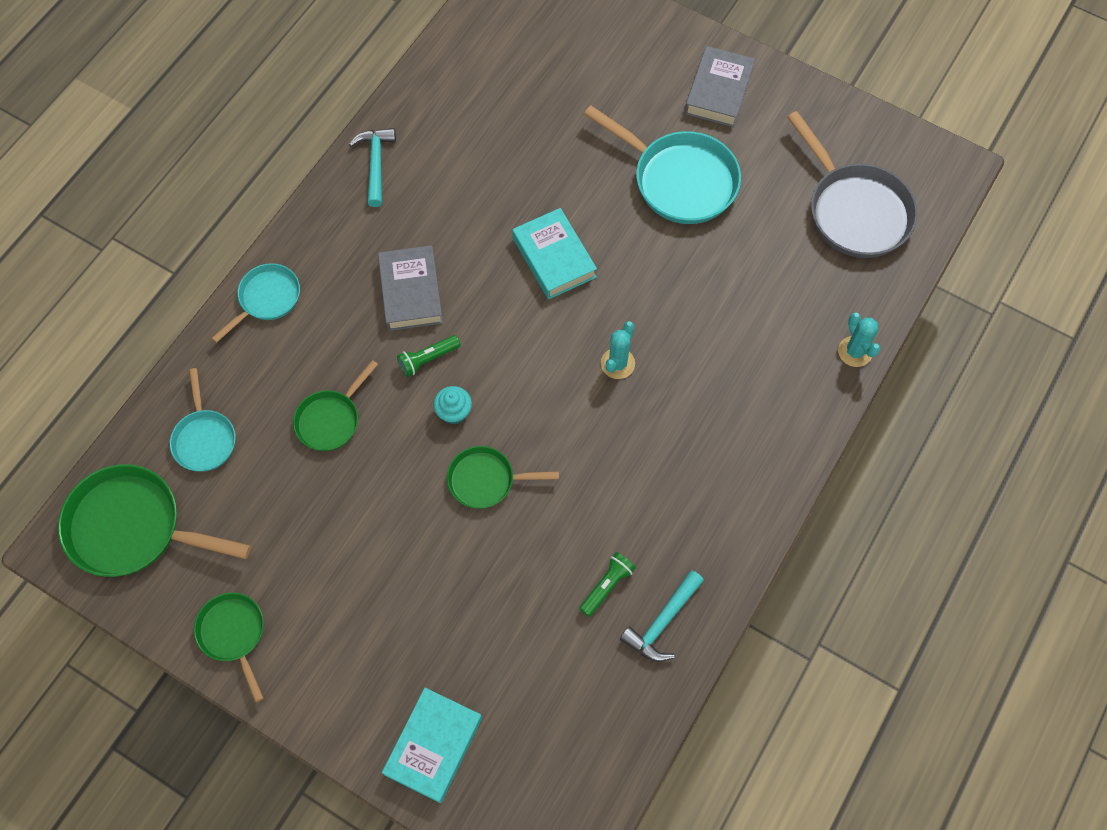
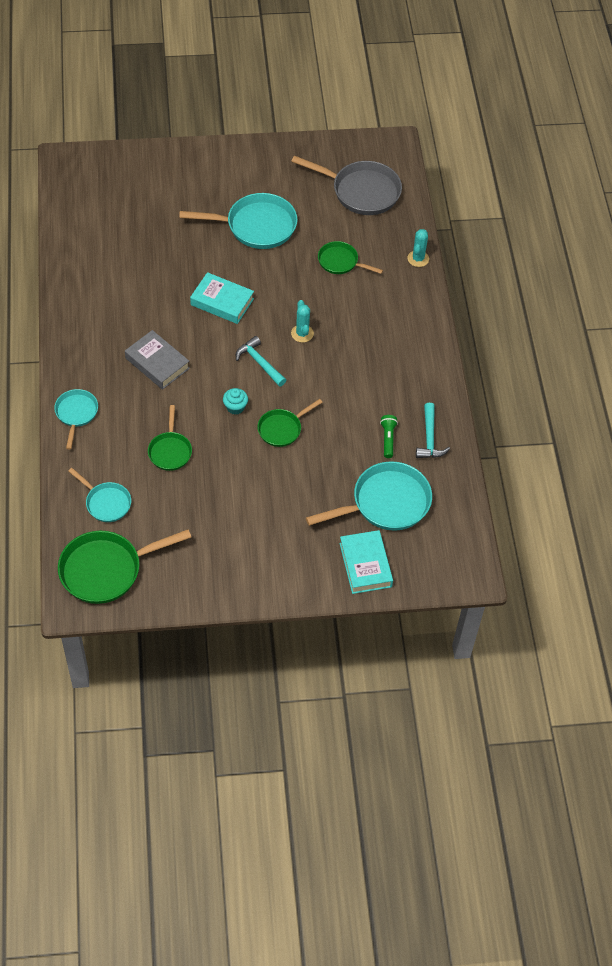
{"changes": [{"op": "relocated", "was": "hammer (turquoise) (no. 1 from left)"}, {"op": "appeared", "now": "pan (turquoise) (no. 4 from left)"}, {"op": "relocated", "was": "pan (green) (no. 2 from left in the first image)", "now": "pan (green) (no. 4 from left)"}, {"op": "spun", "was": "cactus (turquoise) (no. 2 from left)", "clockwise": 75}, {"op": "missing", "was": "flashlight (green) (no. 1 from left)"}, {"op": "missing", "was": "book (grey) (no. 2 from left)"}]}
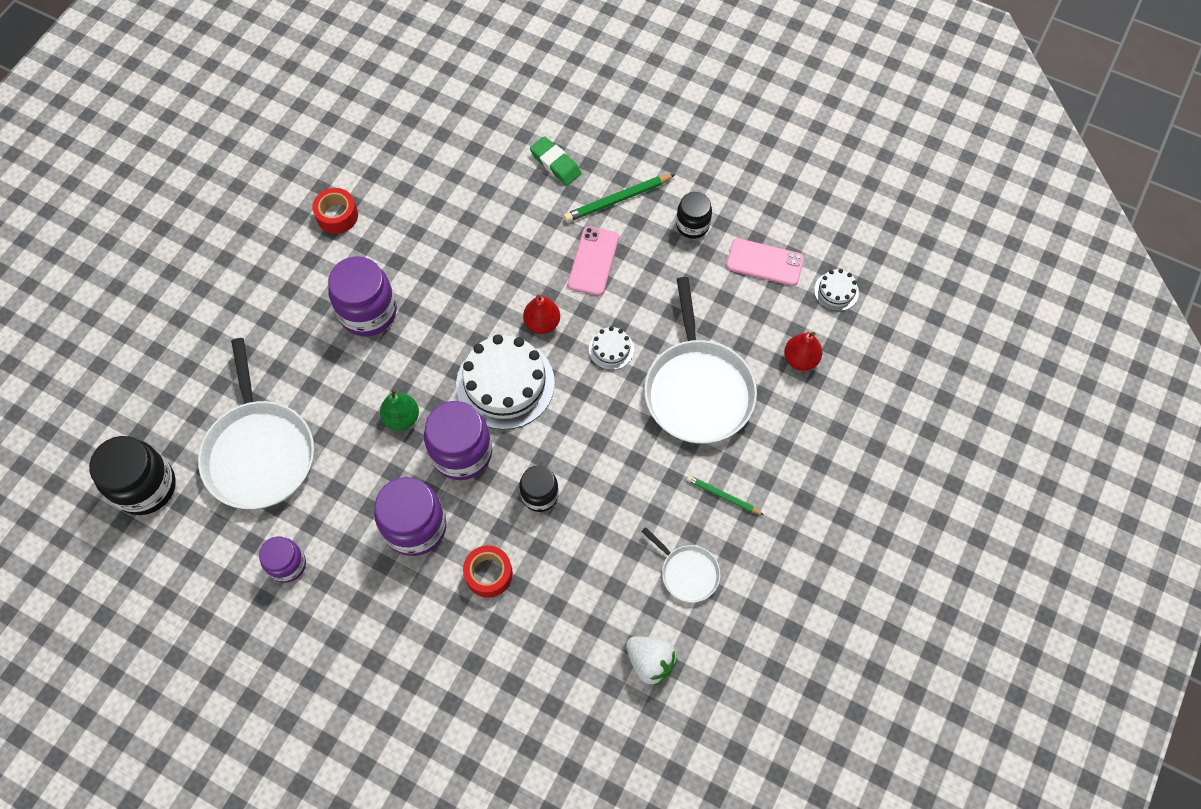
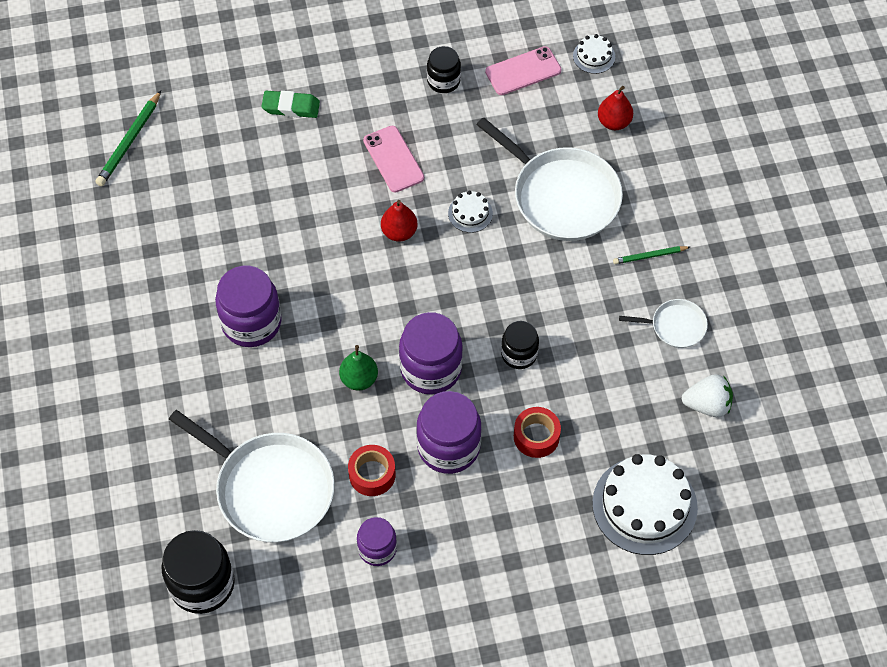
{"changes": [{"op": "relocated", "was": "pencil (green) (no. 1 from left)"}, {"op": "relocated", "was": "tape (red) (no. 1 from left)"}, {"op": "relocated", "was": "cake (white) (no. 1 from left in the first image)", "now": "cake (white) (no. 3 from left)"}]}
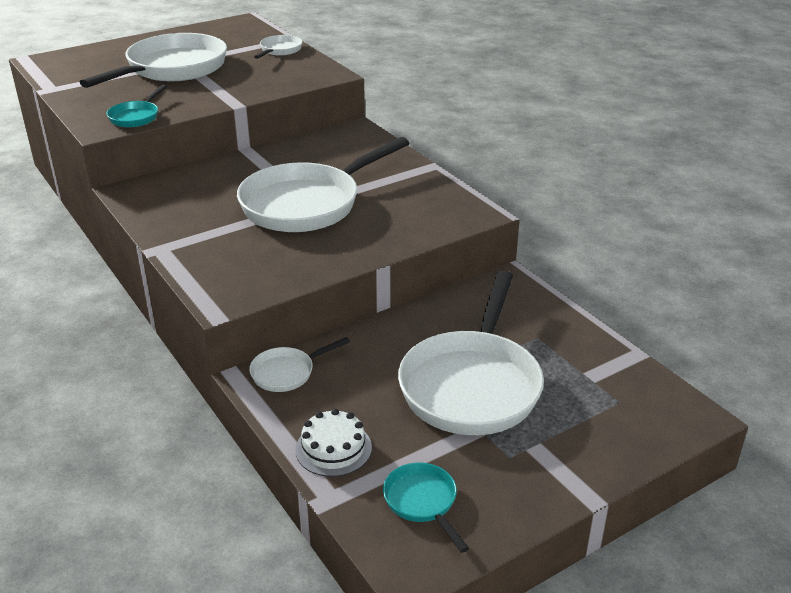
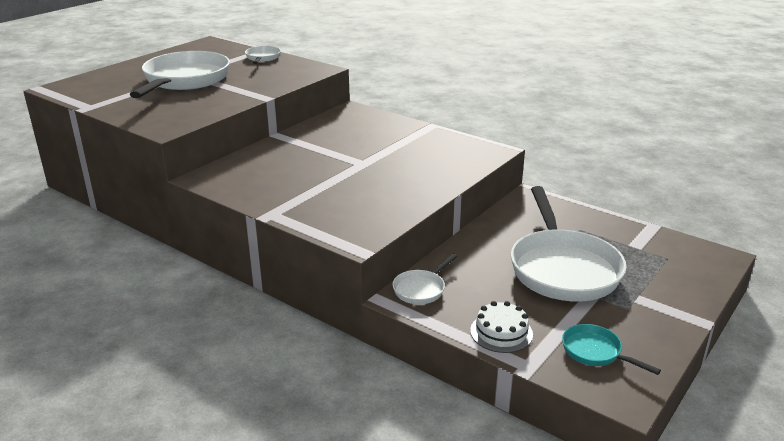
{"changes": [{"op": "missing", "was": "pan (turquoise) (no. 1 from left)"}, {"op": "missing", "was": "pan (white) (no. 4 from left)"}]}
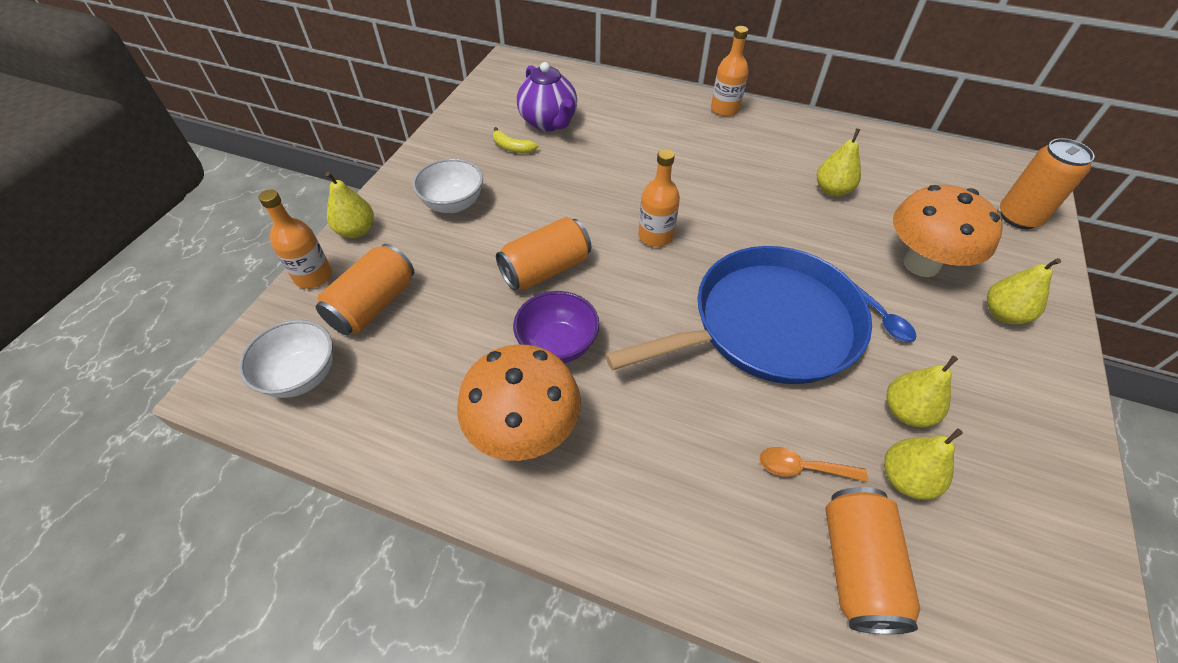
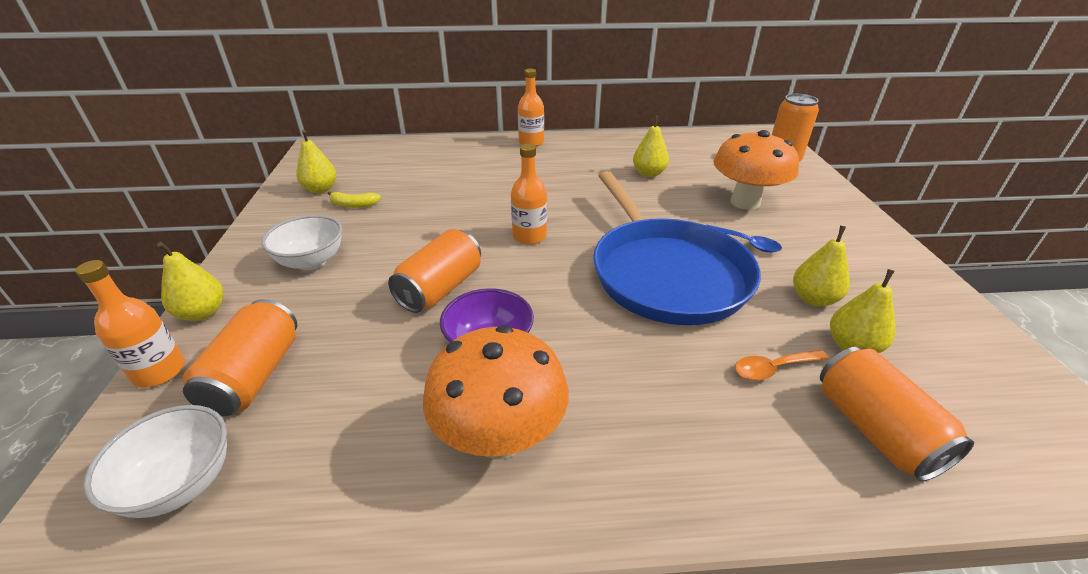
{"changes": [{"op": "relocated", "was": "pear (yellow) (no. 5 from left in the first image)", "now": "pear (yellow) (no. 2 from left)"}, {"op": "spun", "was": "pan (blue)", "clockwise": 120}, {"op": "missing", "was": "teapot (purple)"}]}
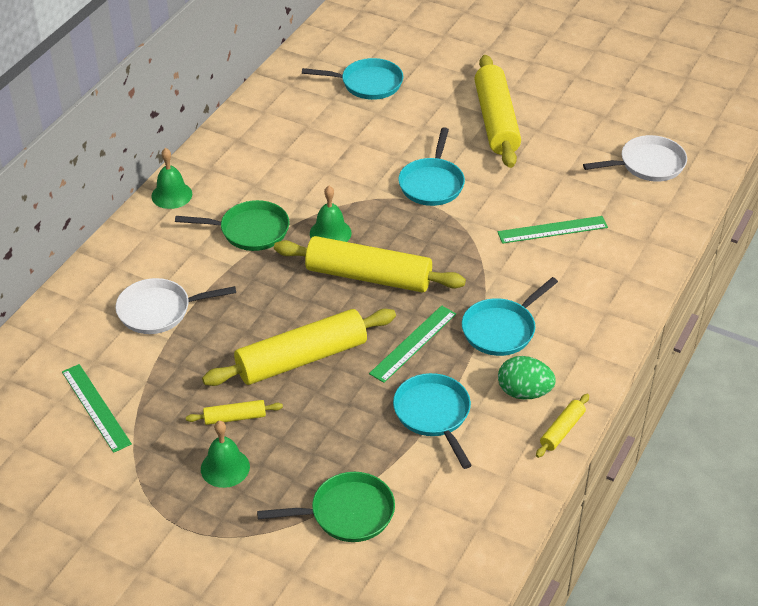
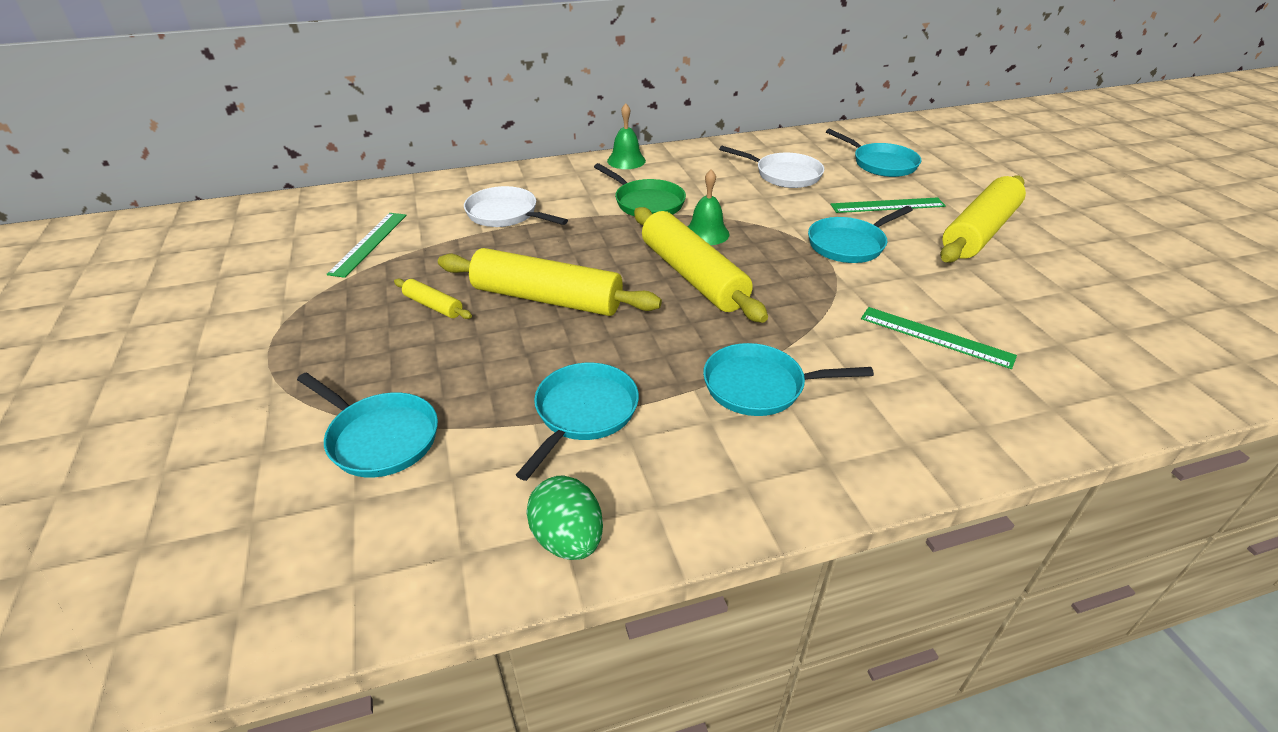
{"changes": [{"op": "colour", "was": "pan (green) (no. 2 from left)", "now": "pan (turquoise) (no. 1 from left)"}, {"op": "relocated", "was": "egg (green)"}, {"op": "relocated", "was": "pan (white) (no. 2 from left)"}, {"op": "relocated", "was": "ruler (green) (no. 2 from left)"}, {"op": "missing", "was": "bell (green) (no. 2 from left)"}, {"op": "missing", "was": "rolling pin (yellow) (no. 5 from left)"}]}
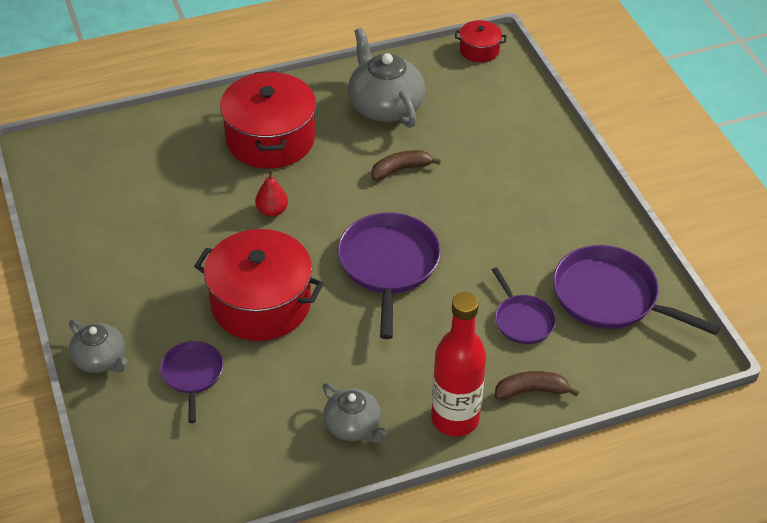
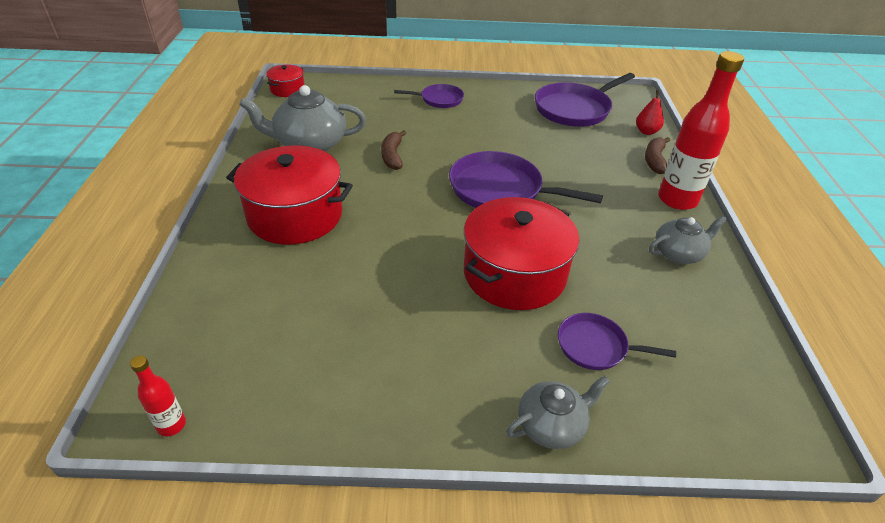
{"changes": [{"op": "appeared", "now": "bottle (red) (no. 1 from left)"}, {"op": "relocated", "was": "pan (purple) (no. 3 from left in the first image)", "now": "pan (purple) (no. 1 from left)"}, {"op": "relocated", "was": "pear (red)"}]}
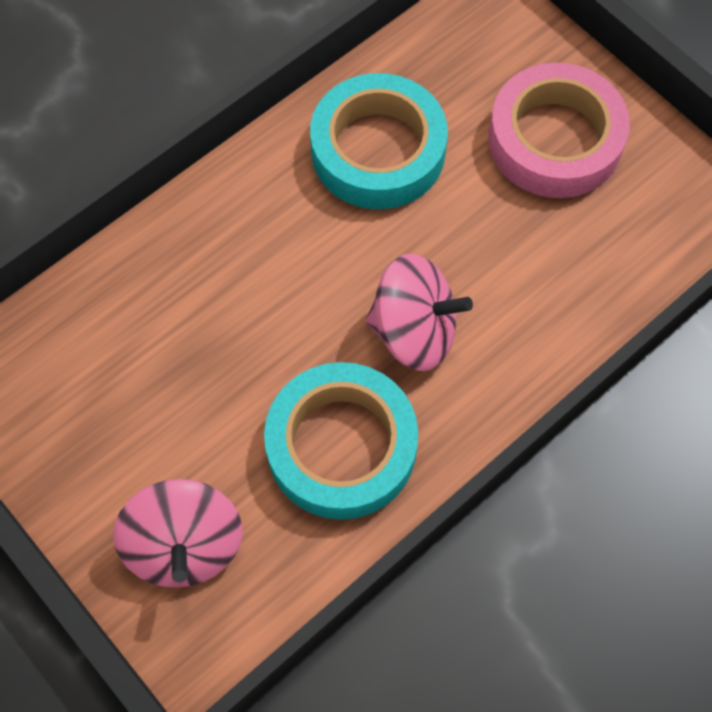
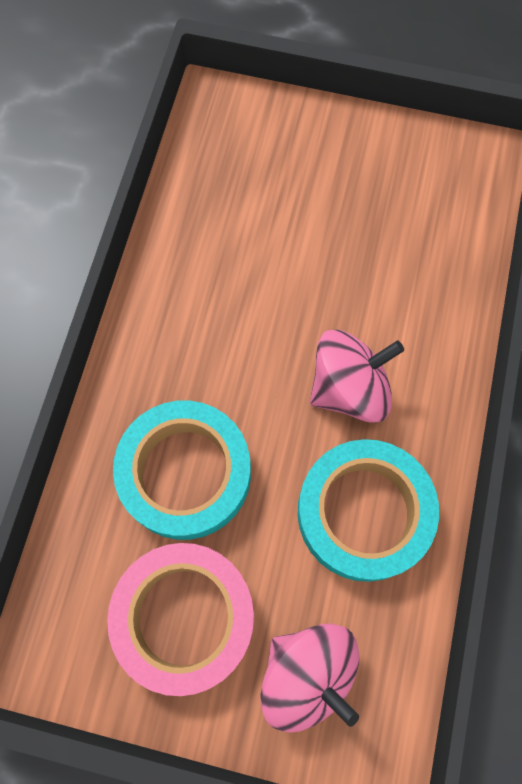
{"changes": [{"op": "relocated", "was": "tape (pink)"}, {"op": "relocated", "was": "tape (turquoise) (no. 2 from left in the first image)", "now": "tape (turquoise) (no. 1 from left)"}]}
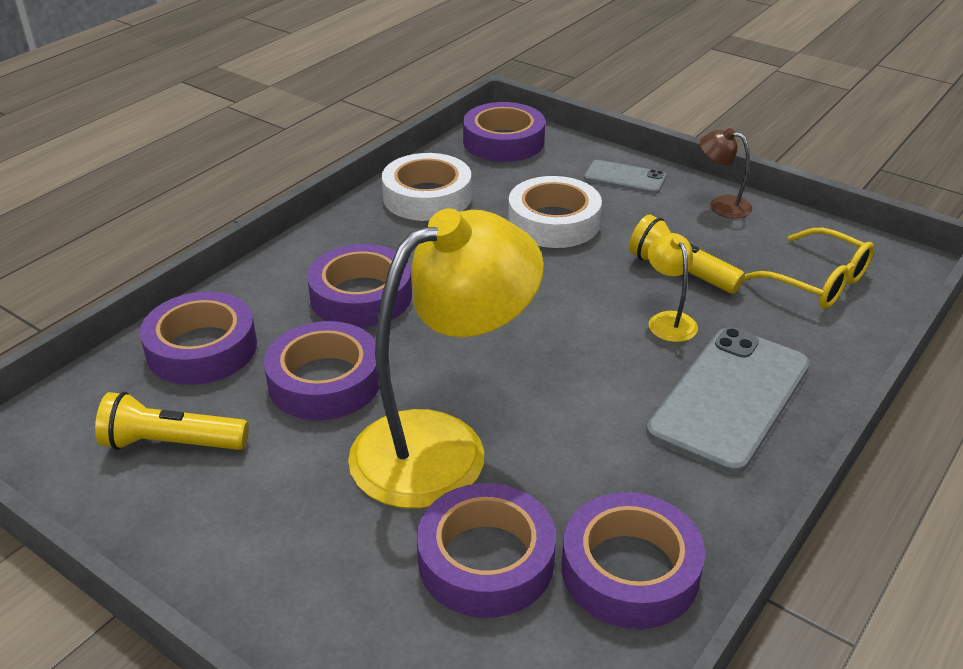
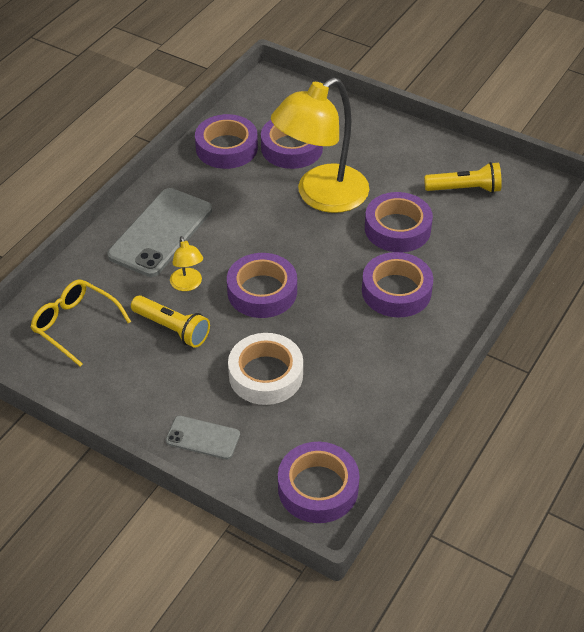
{"changes": [{"op": "relocated", "was": "tape (purple) (no. 1 from left in the first image)", "now": "tape (purple) (no. 2 from left)"}, {"op": "missing", "was": "tape (white) (no. 1 from left)"}, {"op": "missing", "was": "lamp (brown)"}]}
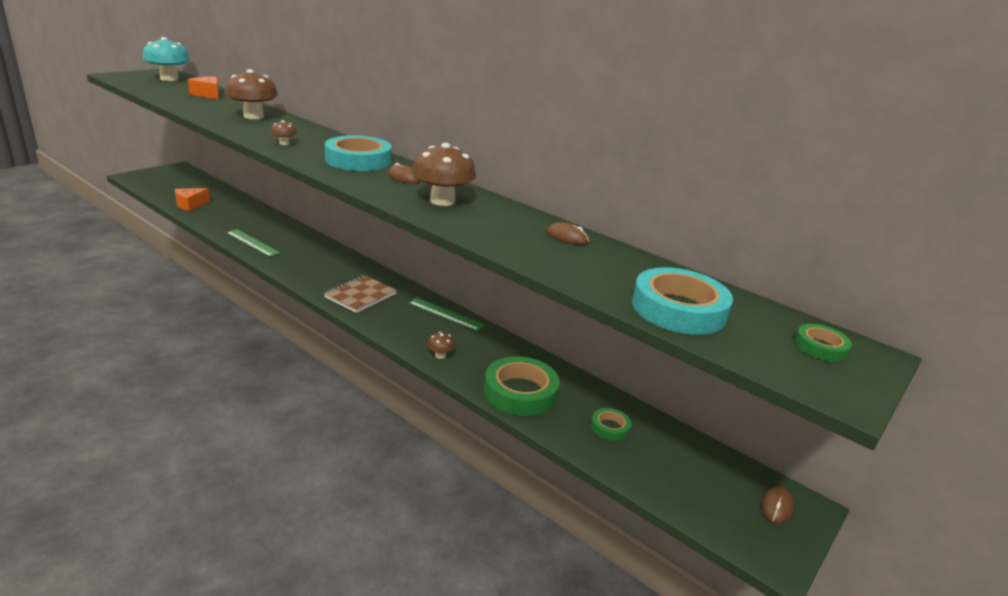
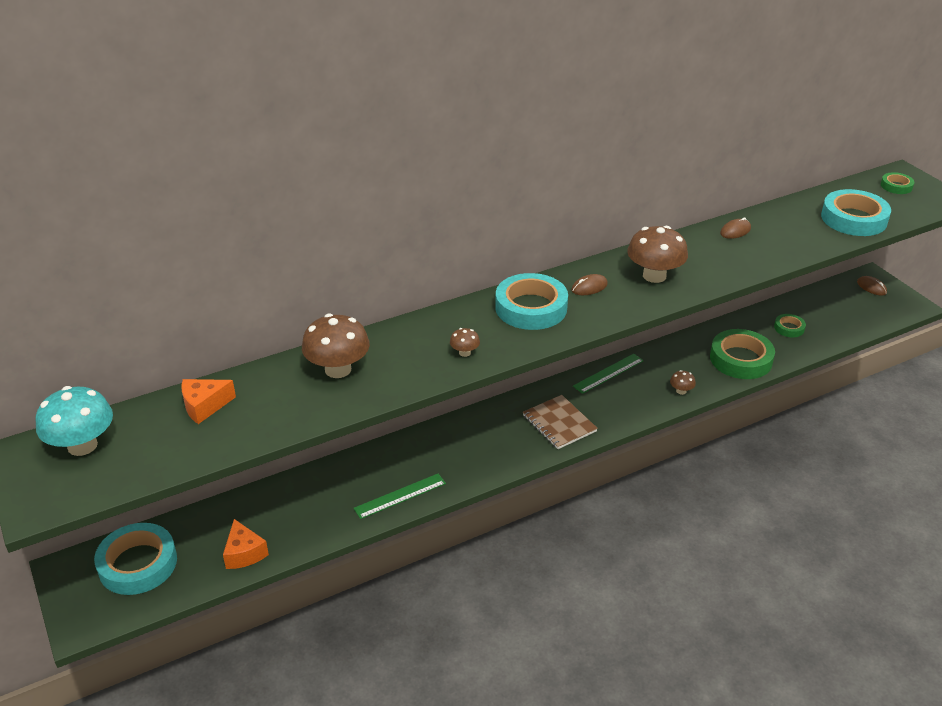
{"changes": [{"op": "appeared", "now": "tape (turquoise) (no. 1 from left)"}]}
